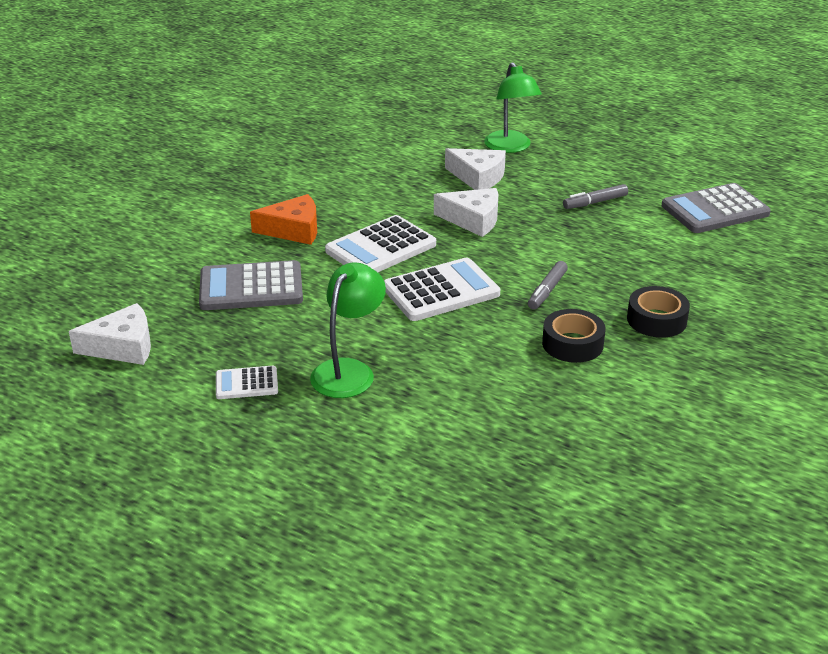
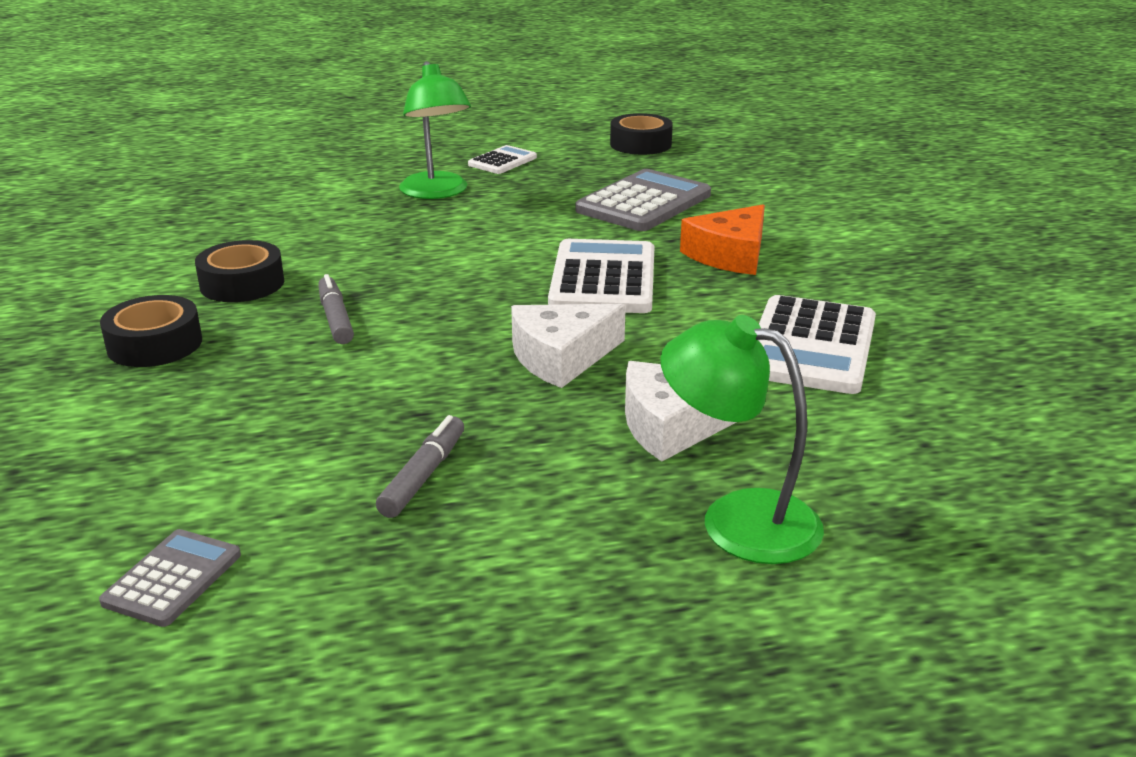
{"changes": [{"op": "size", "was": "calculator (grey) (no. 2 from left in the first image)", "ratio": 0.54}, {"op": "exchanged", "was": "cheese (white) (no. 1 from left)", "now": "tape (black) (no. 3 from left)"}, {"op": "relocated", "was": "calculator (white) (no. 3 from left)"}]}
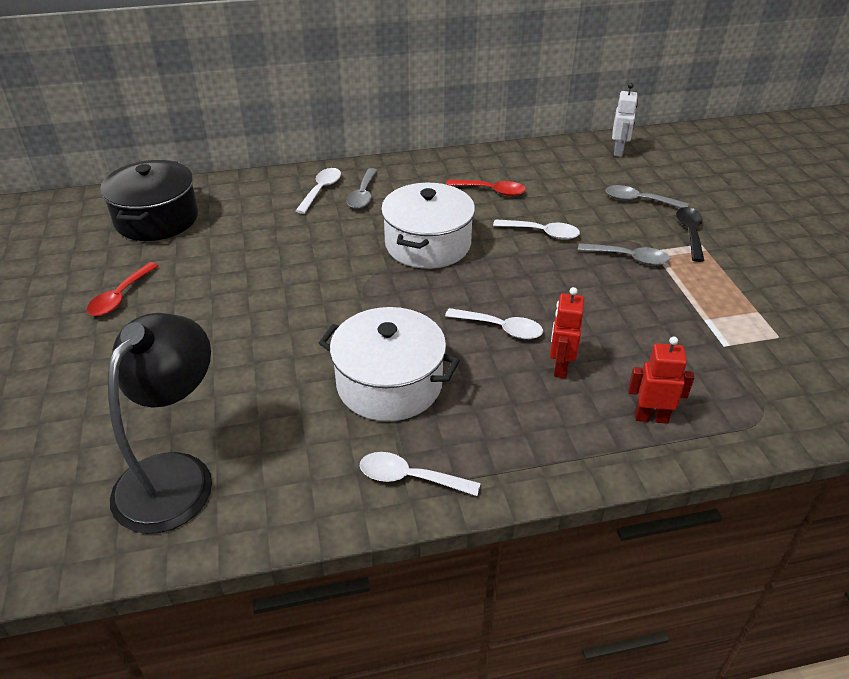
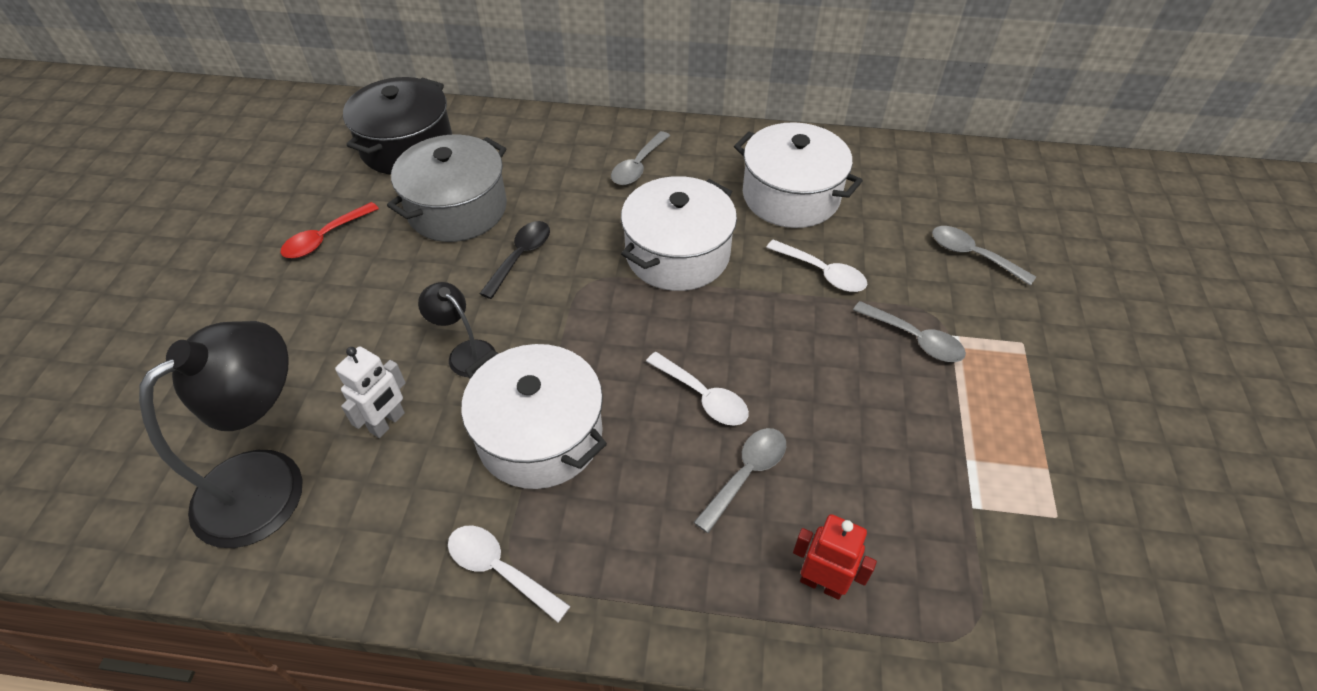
{"changes": [{"op": "relocated", "was": "robot (white)"}, {"op": "appeared", "now": "pot (grey)"}, {"op": "appeared", "now": "lamp (black) (no. 2 from left)"}, {"op": "relocated", "was": "spoon (black)"}, {"op": "exchanged", "was": "robot (red) (no. 1 from left)", "now": "spoon (grey) (no. 2 from left)"}, {"op": "exchanged", "was": "spoon (red) (no. 2 from left)", "now": "pot (white) (no. 3 from left)"}, {"op": "missing", "was": "spoon (white) (no. 1 from left)"}]}
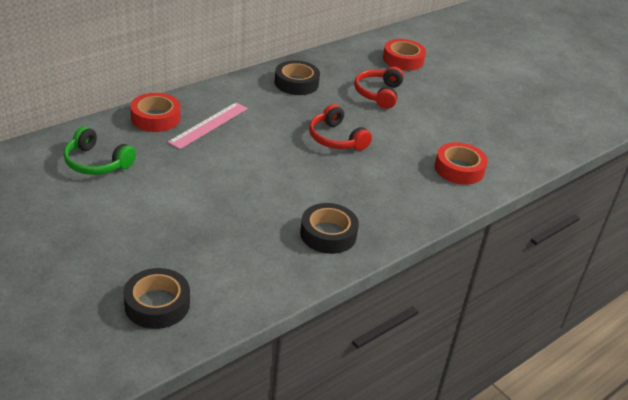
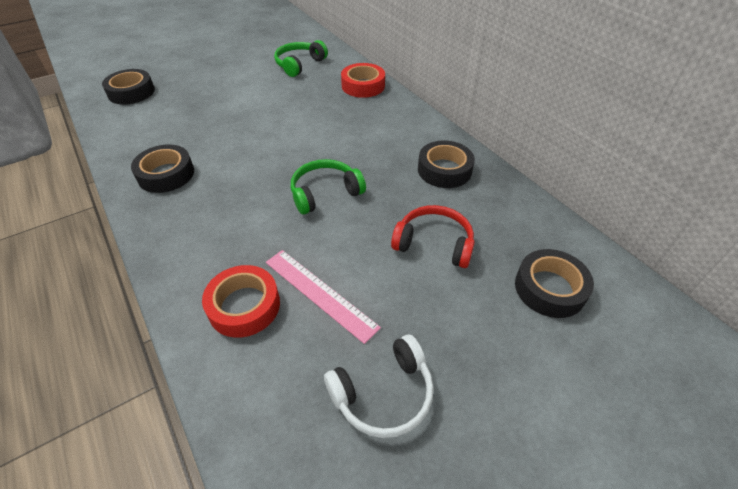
{"changes": [{"op": "relocated", "was": "ruler (pink)"}, {"op": "colour", "was": "headphones (red) (no. 1 from left)", "now": "headphones (green) (no. 2 from left)"}, {"op": "appeared", "now": "headphones (white)"}, {"op": "colour", "was": "tape (red) (no. 2 from left)", "now": "tape (black) (no. 4 from left)"}]}
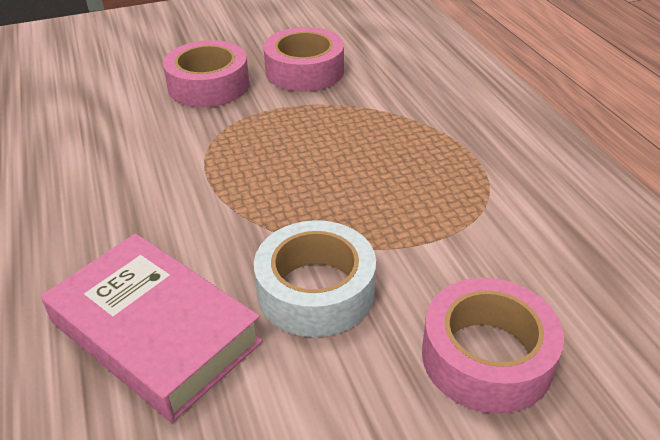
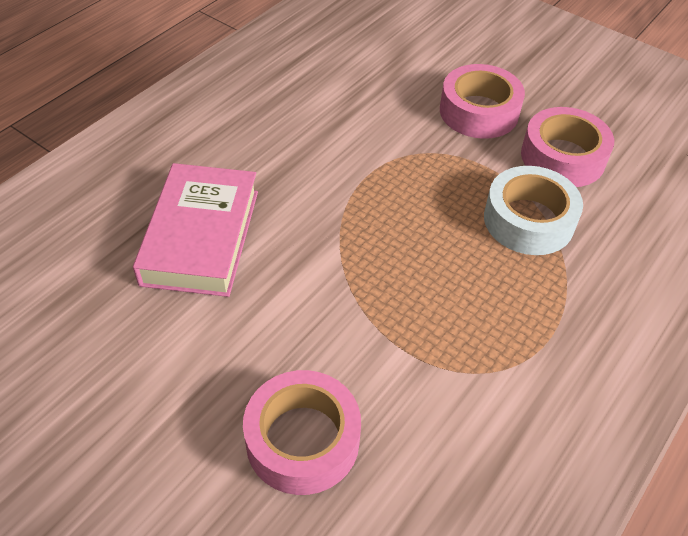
{"changes": [{"op": "relocated", "was": "tape (white)"}]}
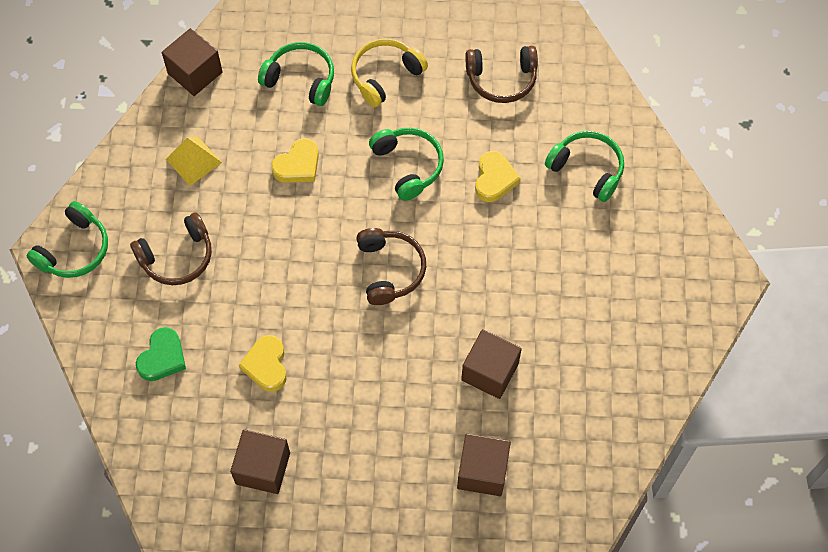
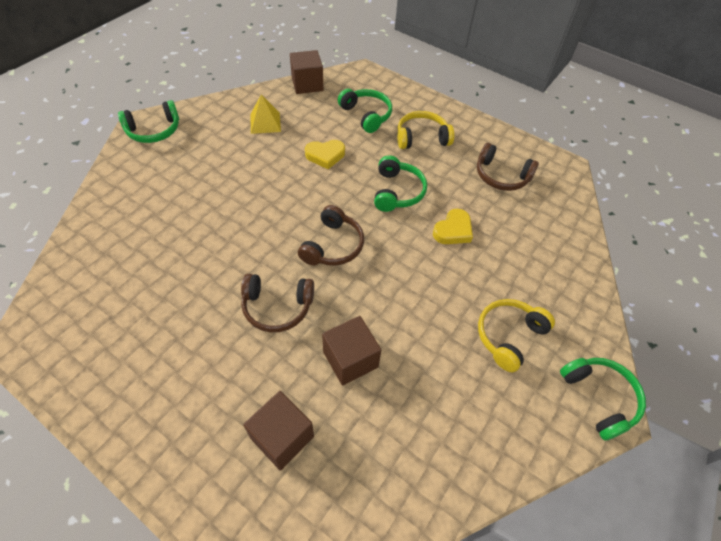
{"changes": [{"op": "relocated", "was": "headphones (brown) (no. 1 from left)"}, {"op": "appeared", "now": "headphones (yellow) (no. 2 from left)"}, {"op": "relocated", "was": "headphones (green) (no. 4 from left)"}, {"op": "missing", "was": "heart (green)"}, {"op": "missing", "was": "cube (brown) (no. 2 from left)"}, {"op": "missing", "was": "heart (yellow) (no. 1 from left)"}]}
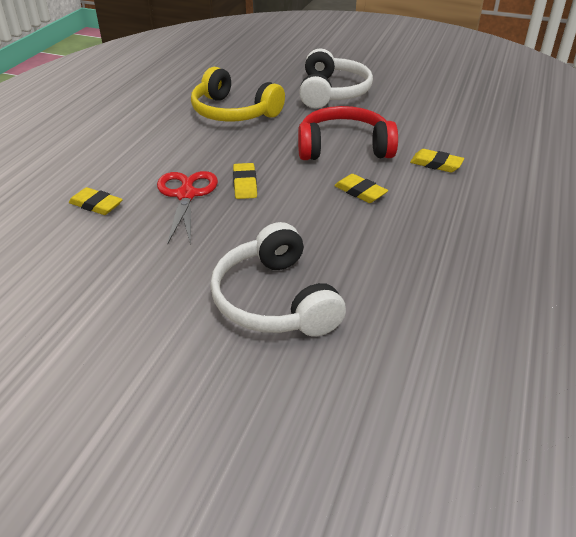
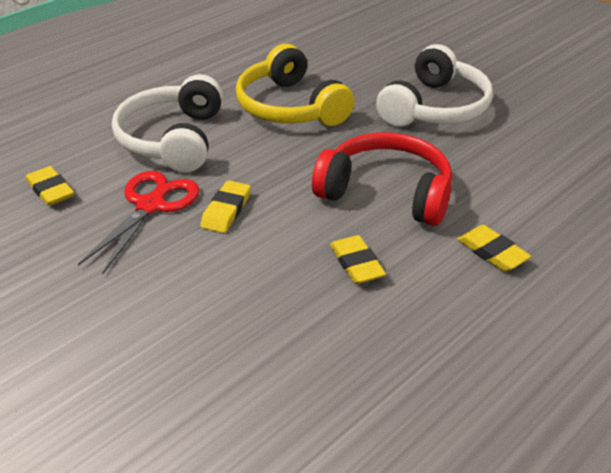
{"changes": [{"op": "relocated", "was": "headphones (white) (no. 1 from left)"}]}
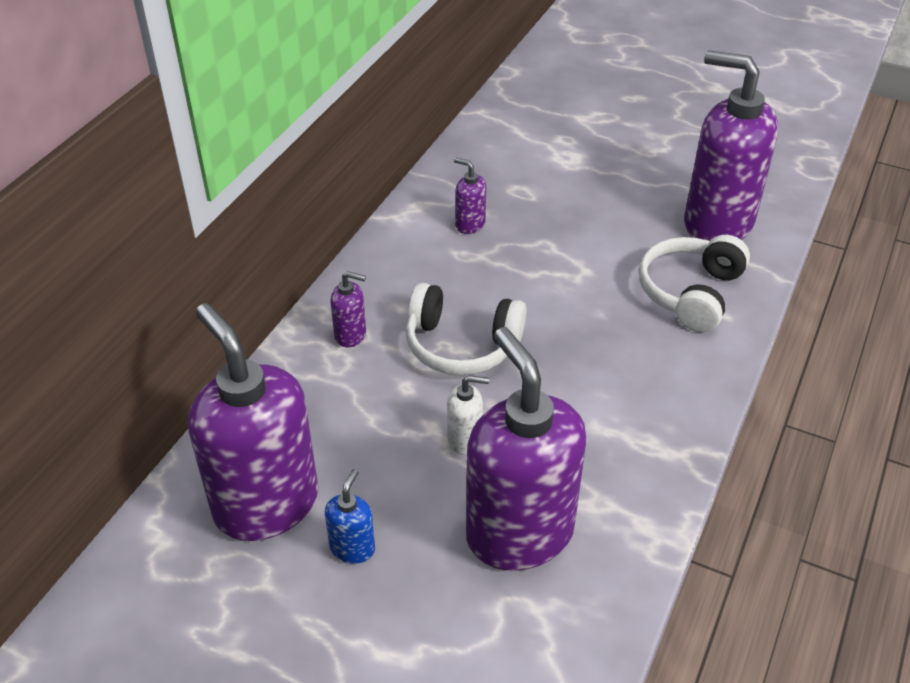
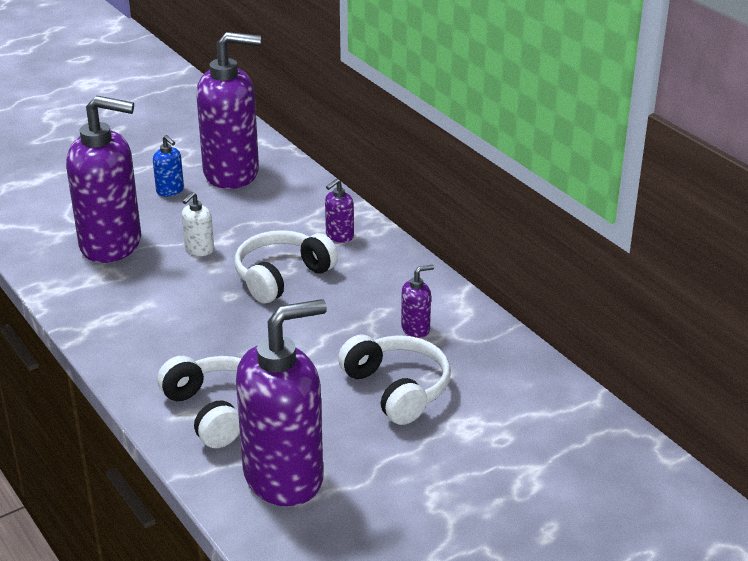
{"changes": [{"op": "appeared", "now": "headphones (white) (no. 3 from left)"}]}
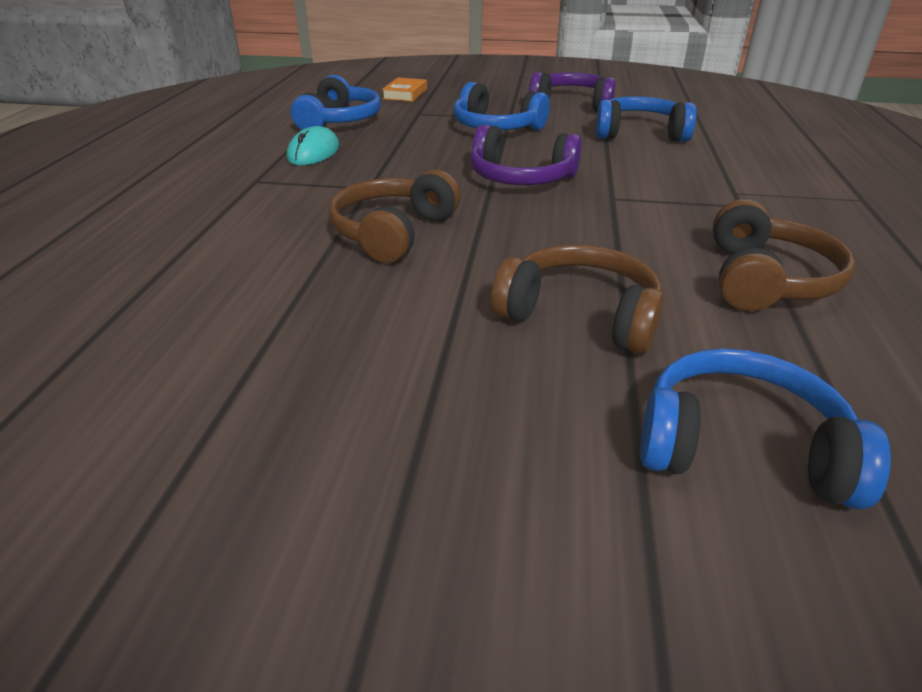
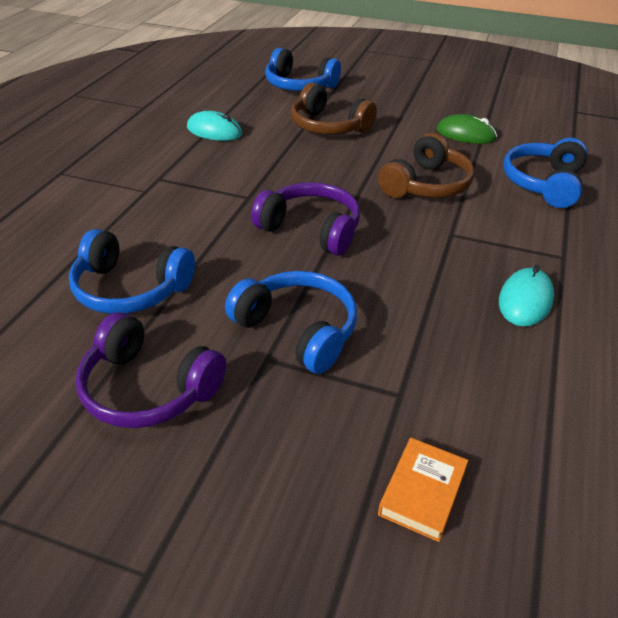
{"changes": [{"op": "exchanged", "was": "headphones (brown) (no. 3 from left)", "now": "mouse (turquoise) (no. 1 from left)"}, {"op": "appeared", "now": "mouse (green)"}, {"op": "relocated", "was": "headphones (blue) (no. 1 from left in the first image)", "now": "headphones (blue) (no. 4 from left)"}]}
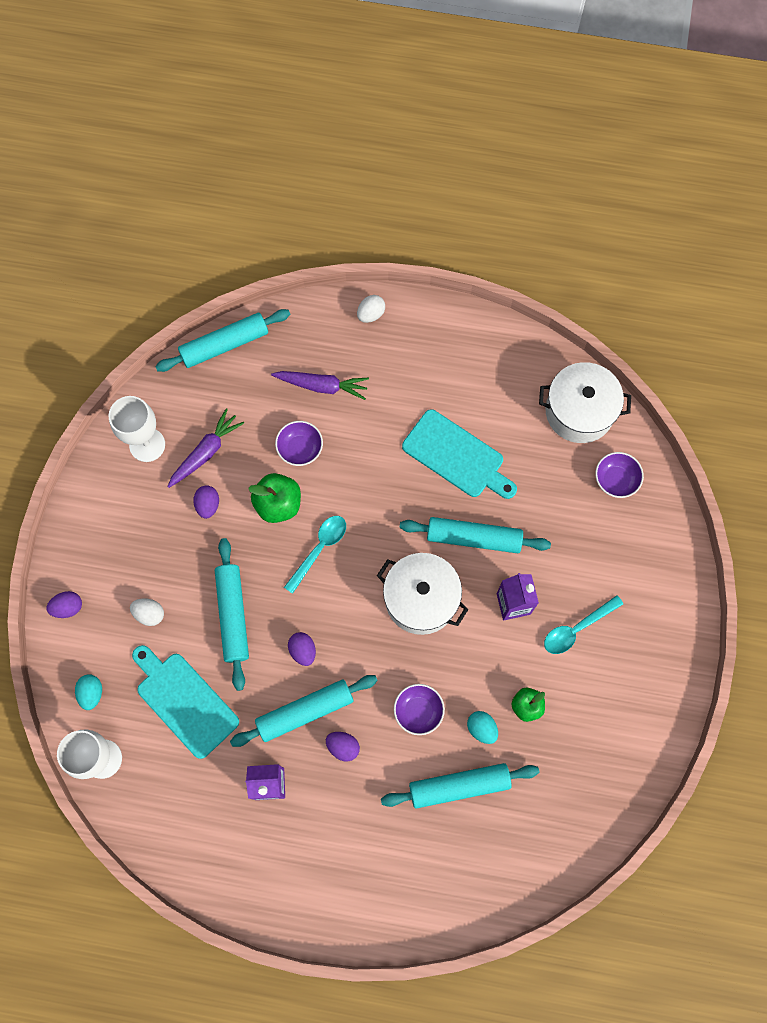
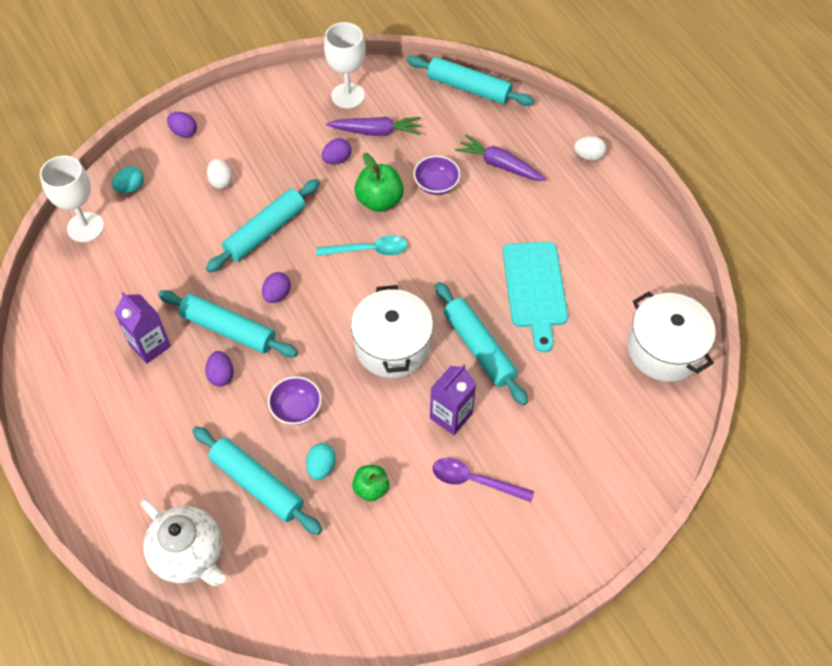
{"changes": [{"op": "appeared", "now": "teapot (white)"}, {"op": "colour", "was": "spoon (turquoise) (no. 2 from left)", "now": "spoon (purple)"}, {"op": "spun", "was": "carrot (purple) (no. 2 from left)", "clockwise": 150}, {"op": "missing", "was": "cutting board (turquoise) (no. 1 from left)"}, {"op": "missing", "was": "bowl (purple) (no. 3 from left)"}]}
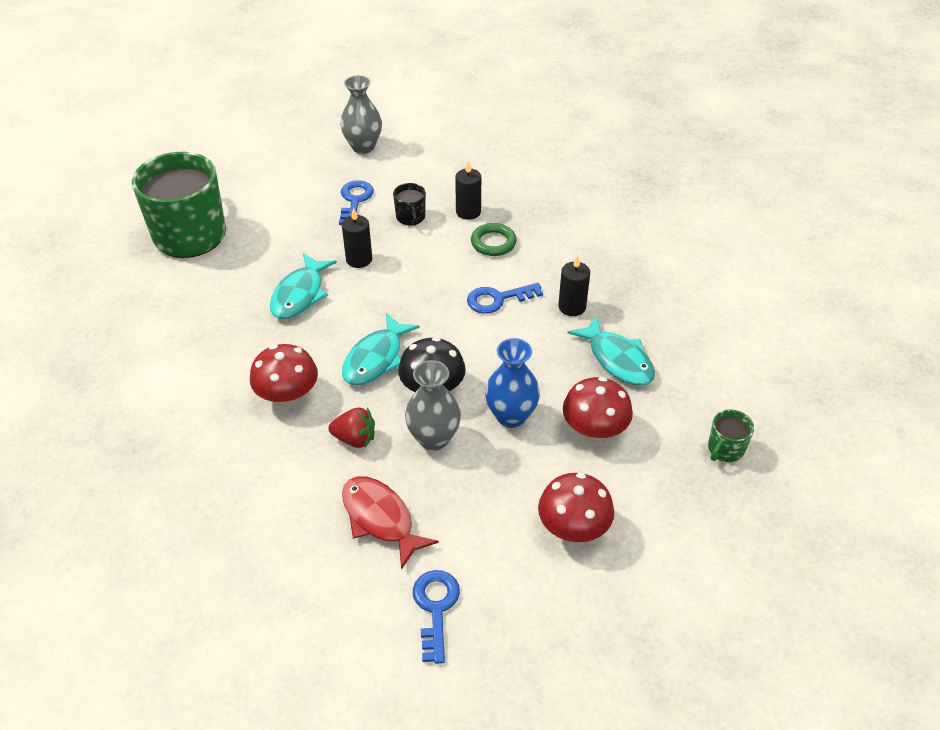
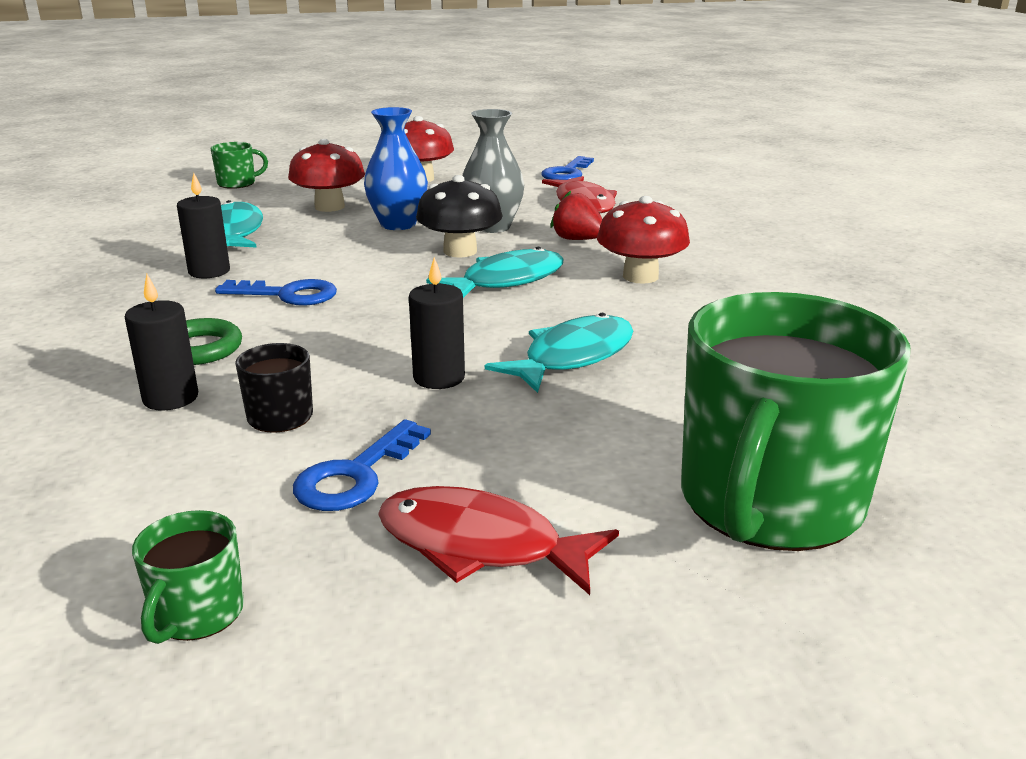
{"changes": [{"op": "exchanged", "was": "vase (grey) (no. 1 from left)", "now": "mug (green) (no. 1 from left)"}, {"op": "appeared", "now": "fish (red) (no. 1 from left)"}]}
